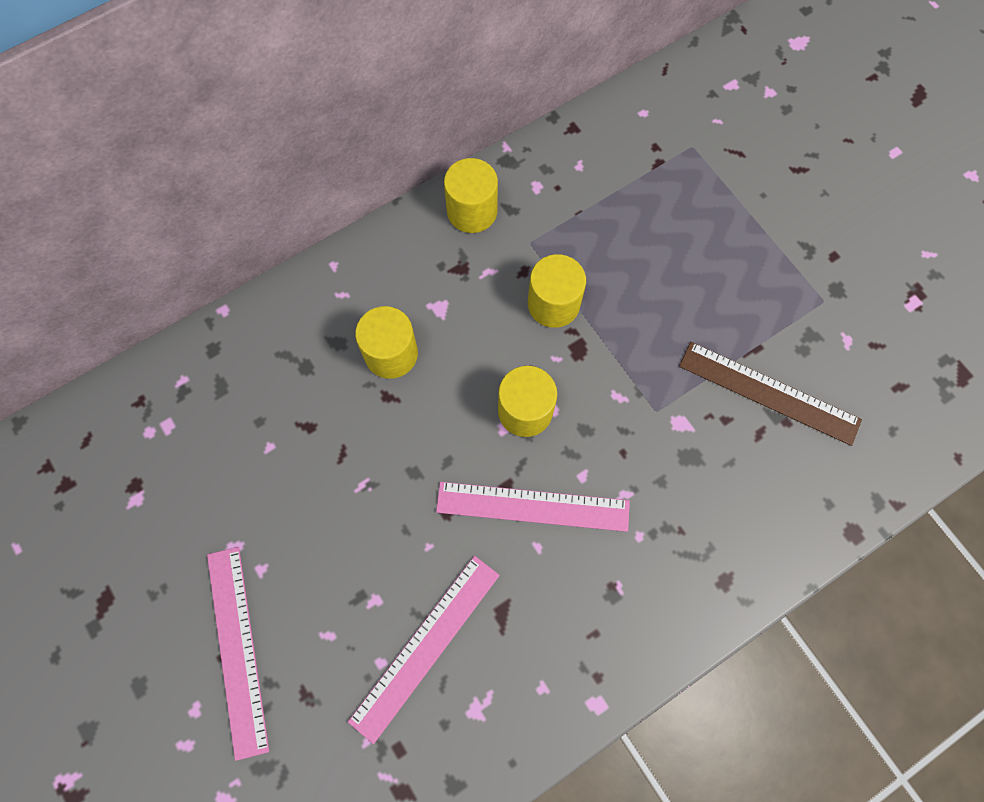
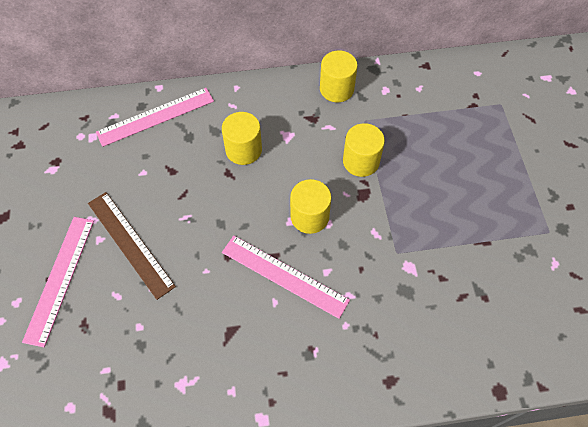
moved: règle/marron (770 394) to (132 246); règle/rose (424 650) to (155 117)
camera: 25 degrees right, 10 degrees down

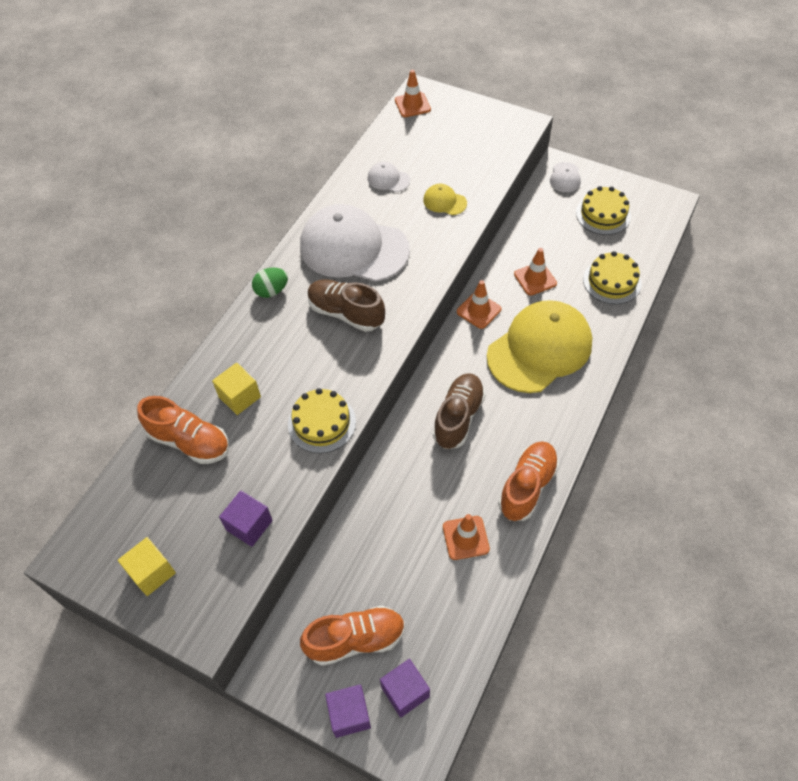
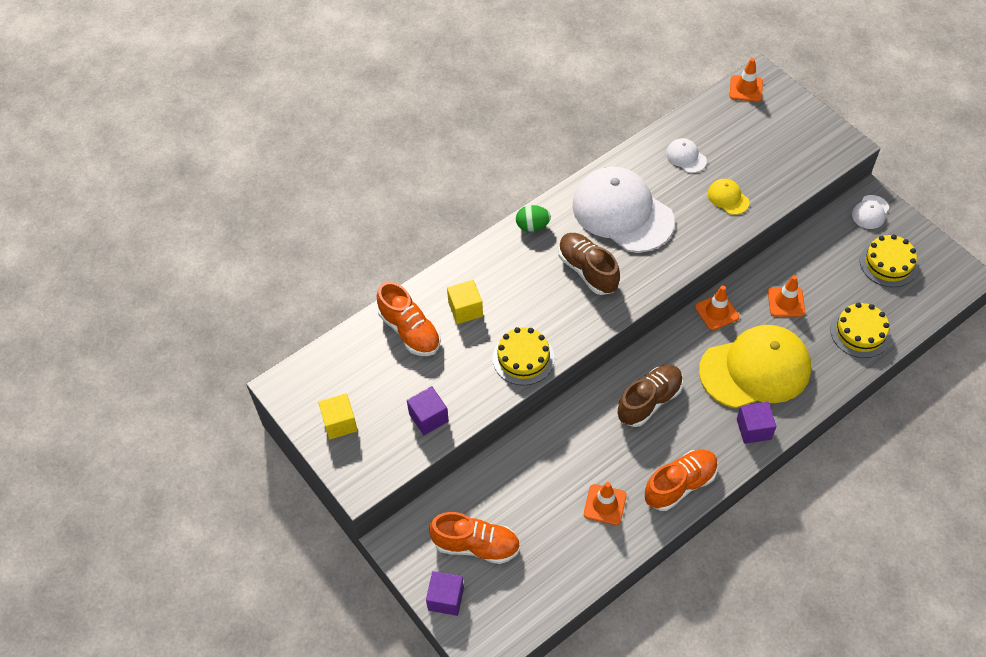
moved: cube/violet (405 688) to (756 423)
camera: 25 degrees right, 0 degrees up

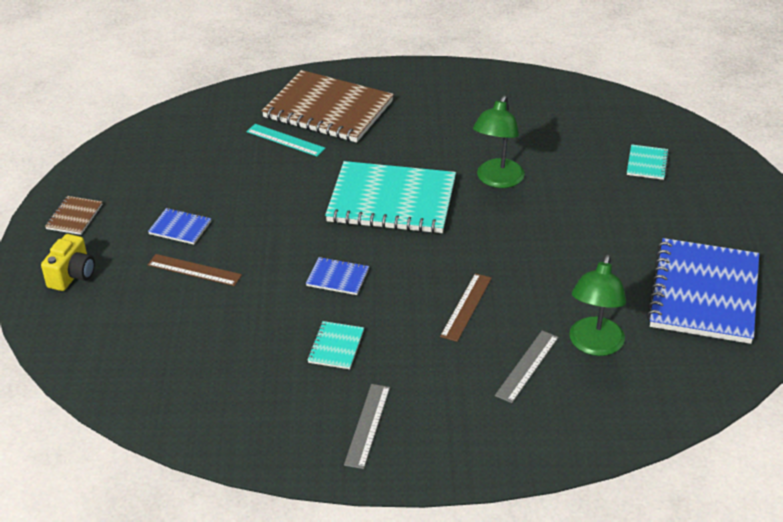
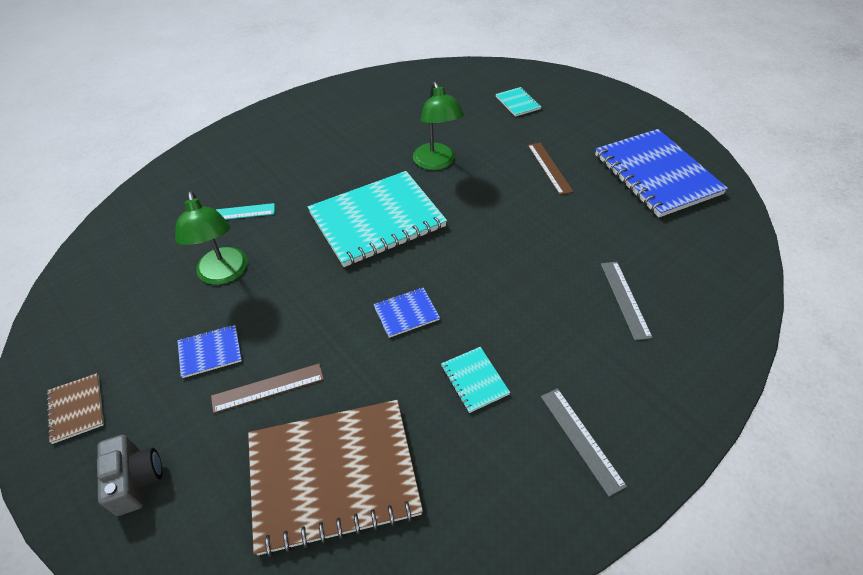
moved: carnet/marron (328 106) to (335 478); lampe/vert (597 305) to (211 238); règle/marron (466 307) to (551 169)
recoloured: appareil photo/jaune (68 262) to appareil photo/gris (130 475)
camera: 40 degrees left, 10 degrees up

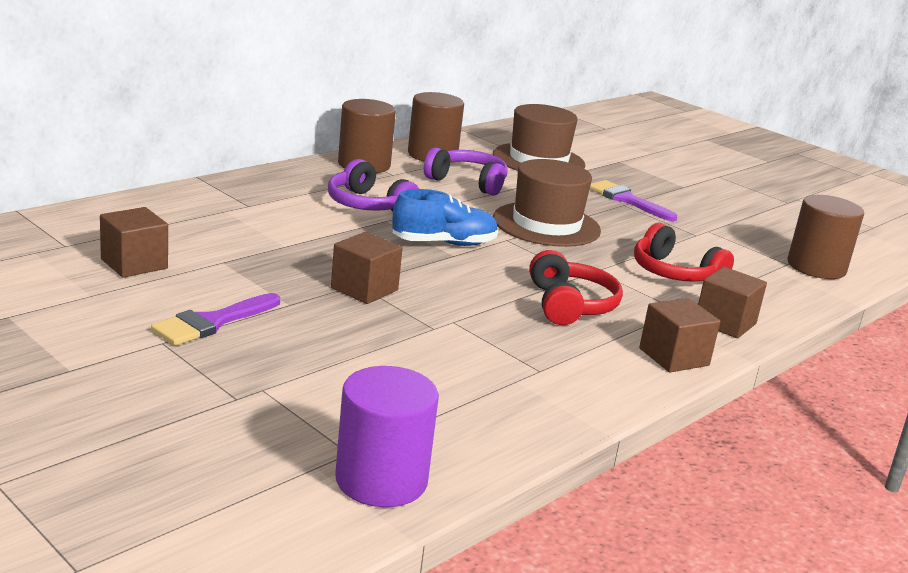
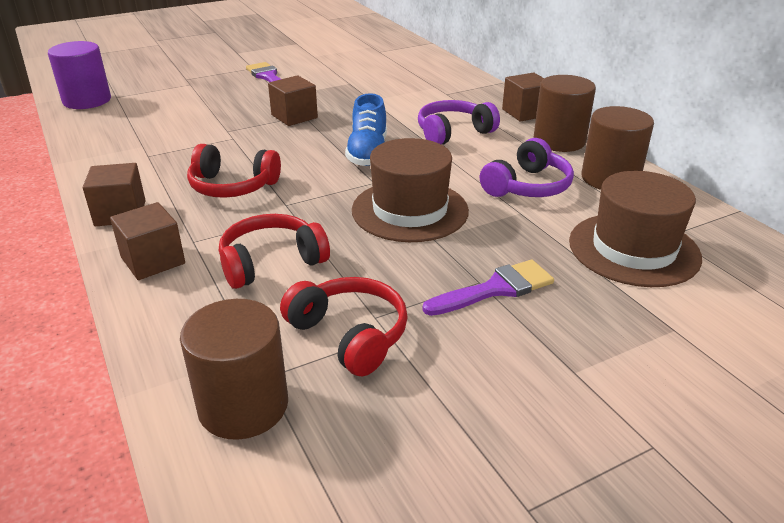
added: casque audio/rouge (344 326)
moved: cube/marron (134 242) to (523 96)
camera: 110 degrees right, 10 degrees up

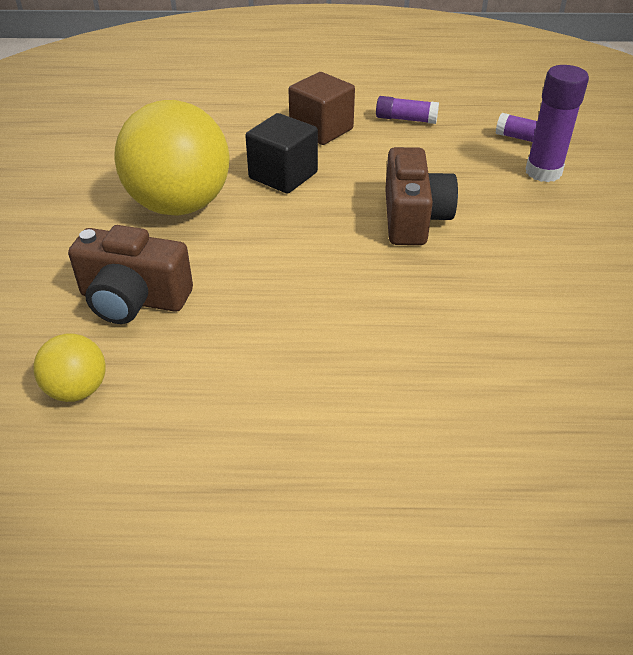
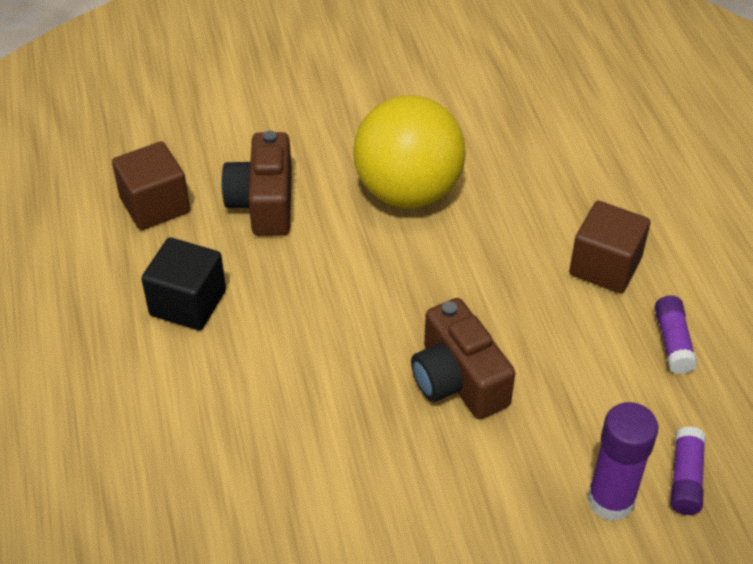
moved: cube/noir (281 153) to (183 283)
replaced: balle/jaune (70 368) to cube/marron (151 185)
turned: appareil photo/marron (421 196) = (463 358) 75 degrees clockwise
camera: 75 degrees right, 5 degrees up

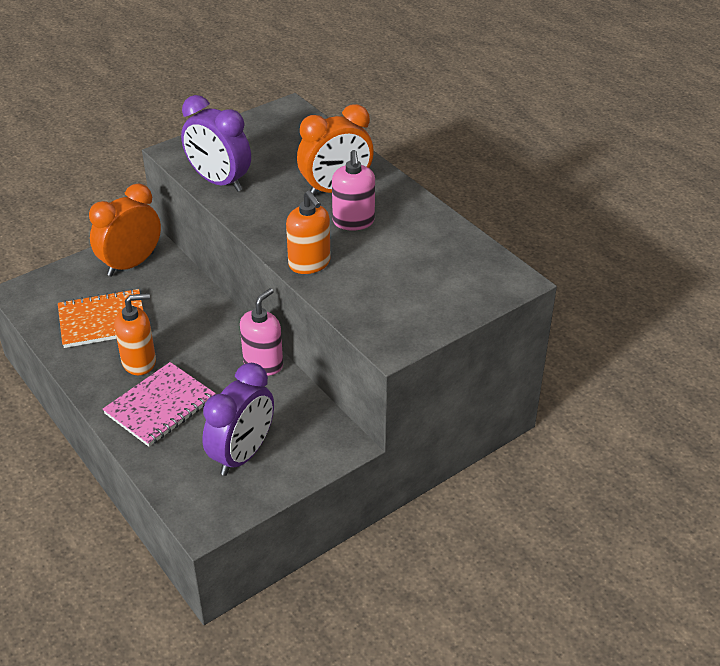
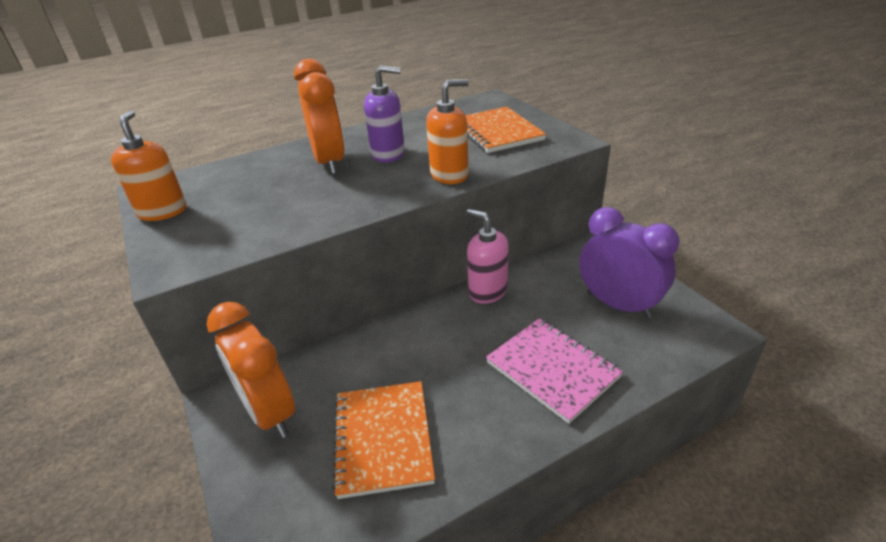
removed: réveil/violet (216 143)
added: carnet/orange (505 130)
moved: distributeur de savon/orange (135 334) to (148 165)
recoloured: distributeur de savon/rose (353 190) to distributeur de savon/violet (384 114)
camera: 80 degrees left, 5 degrees down

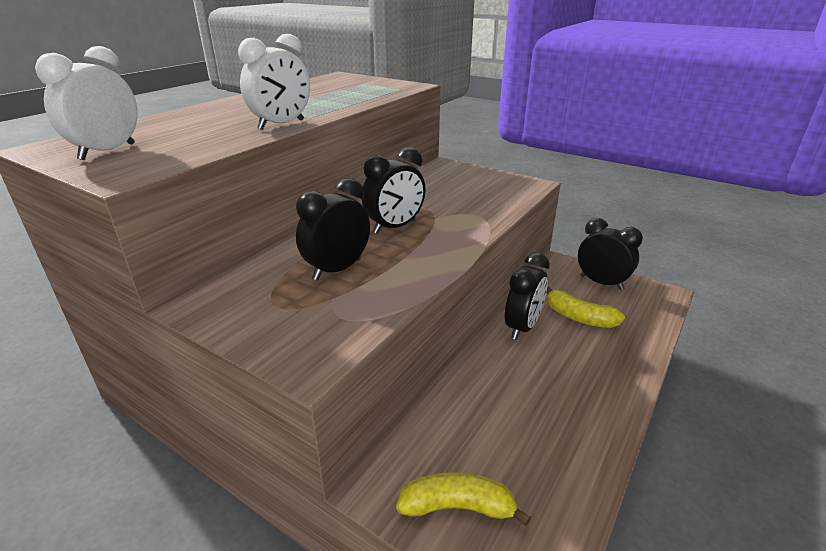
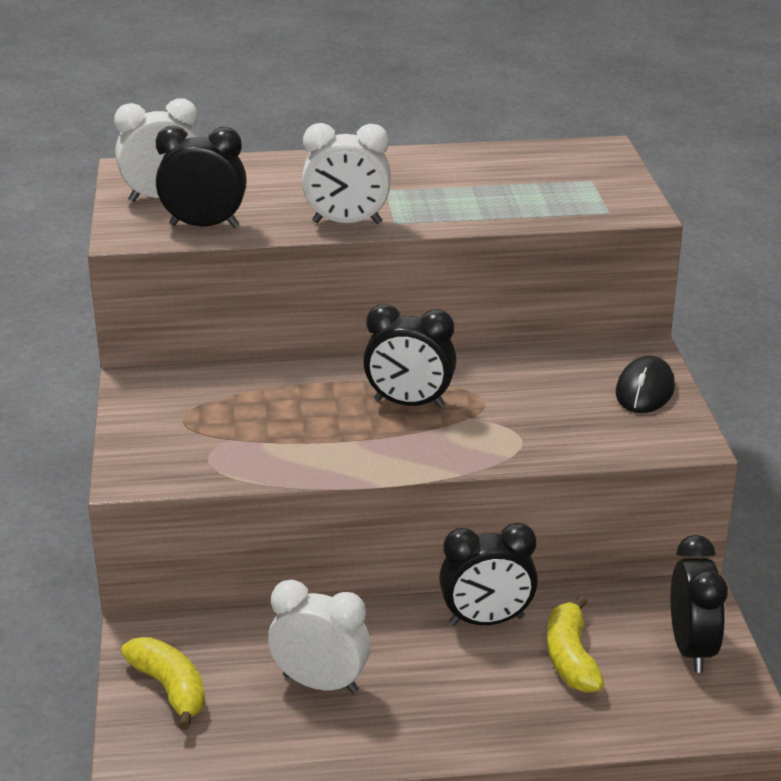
added: souris/noir (645 384); réveil/blanc (319 636)
moved: réveil/noir (333 229) to (201 177)
camera: 50 degrees right, 0 degrees up

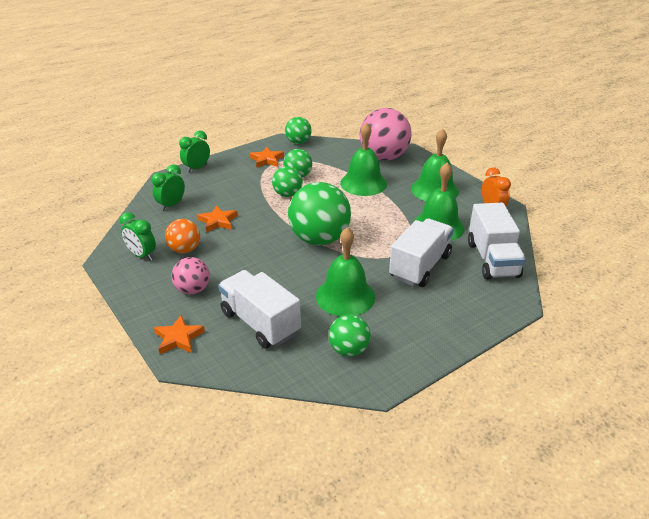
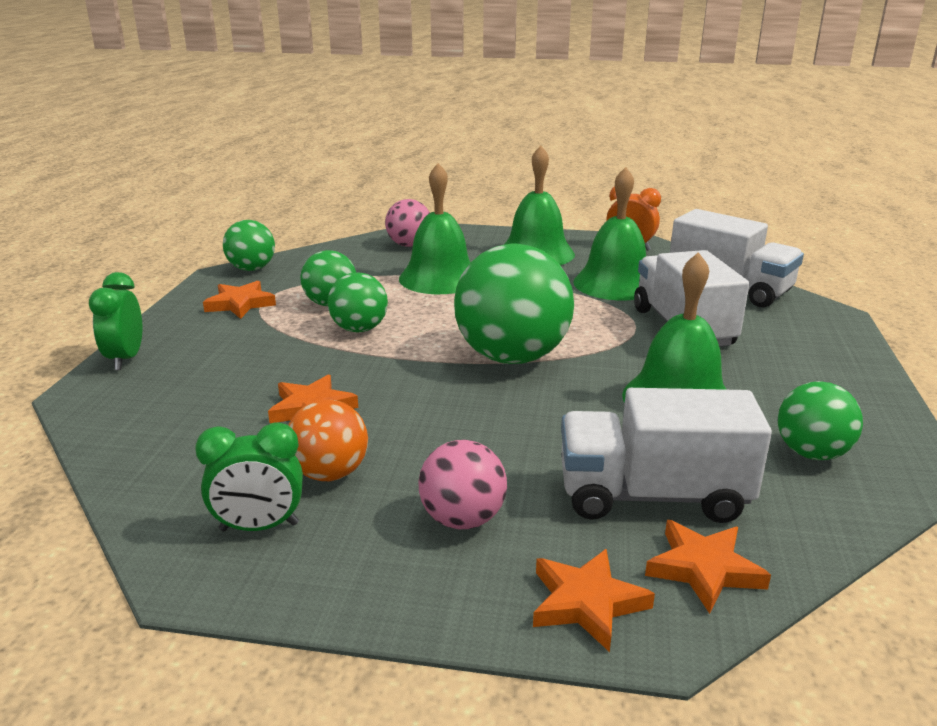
removed: réveil/vert (168 187)
added: étoile/orange (708 567)
resized: balle/rose (386 134) = (407 223) x0.54
camera: 45 degrees left, 10 degrees down

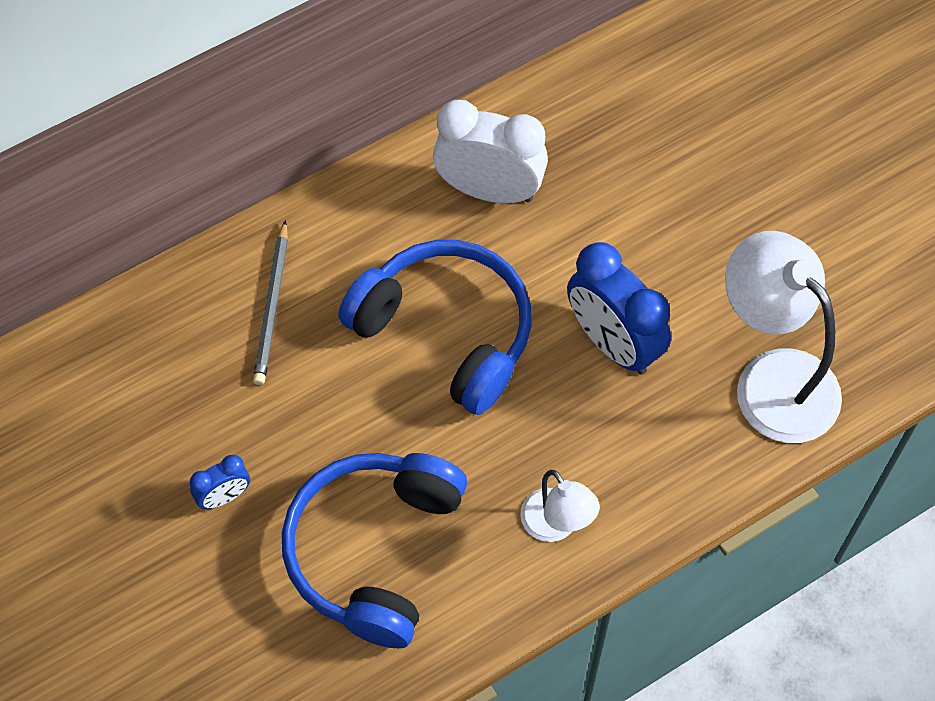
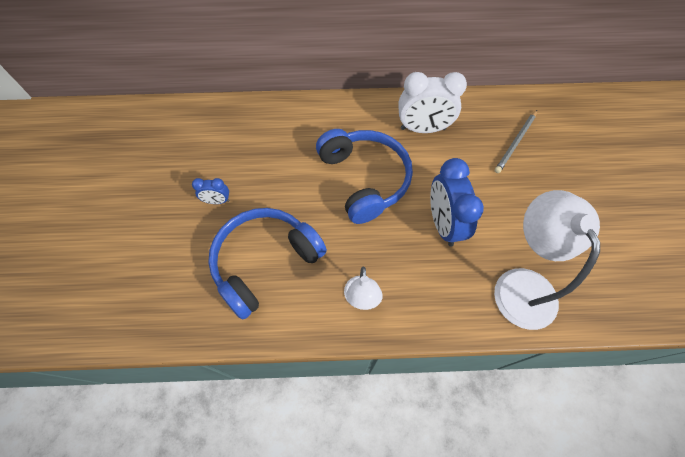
moved: crayon/gris (270 302) to (516 141)
turned: réveil/blanc (490 151) = (432 102) 135 degrees clockwise
camera: 30 degrees right, 0 degrees up

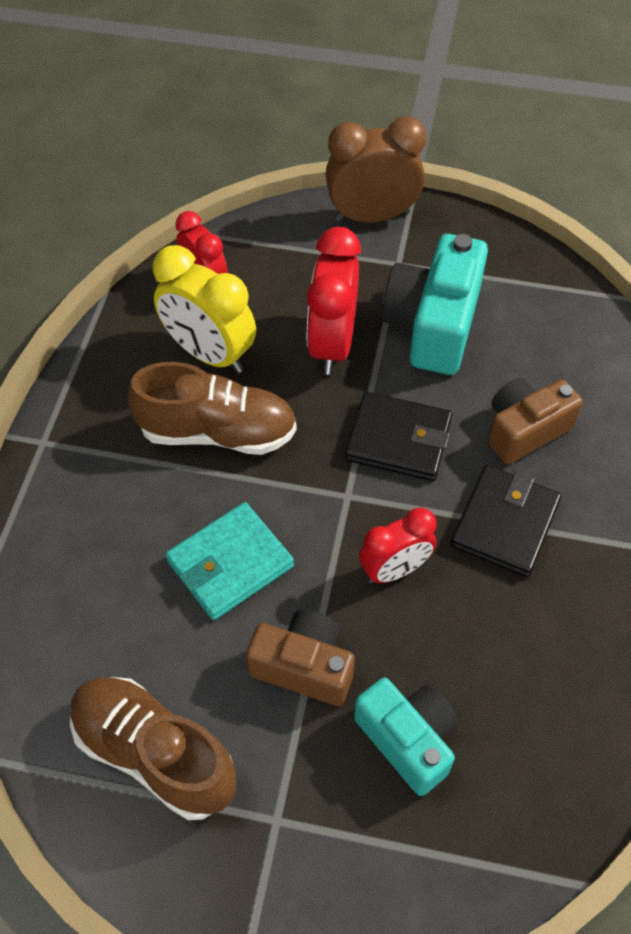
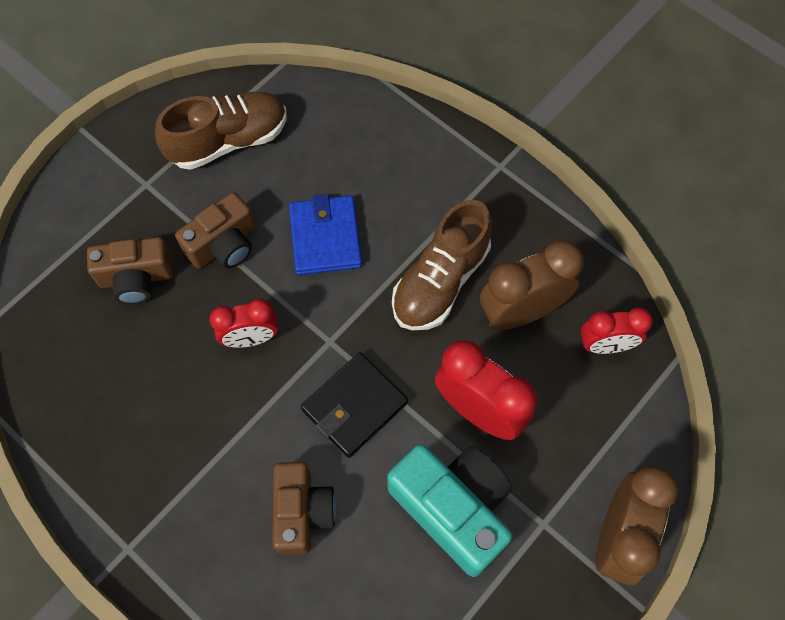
removed: portefeuille/noir (506 521)
recoloured: réveil/jaune (204 309) to réveil/marron (532 285); portefeuille/turquoise (229 561) to portefeuille/bleu (325 234); appareil photo/turquoise (406 737) to appareil photo/marron (130 270)
turned: réveil/rouge (398 545) = (243 323) 105 degrees counterclockwise
camera: 120 degrees right, 10 degrees up

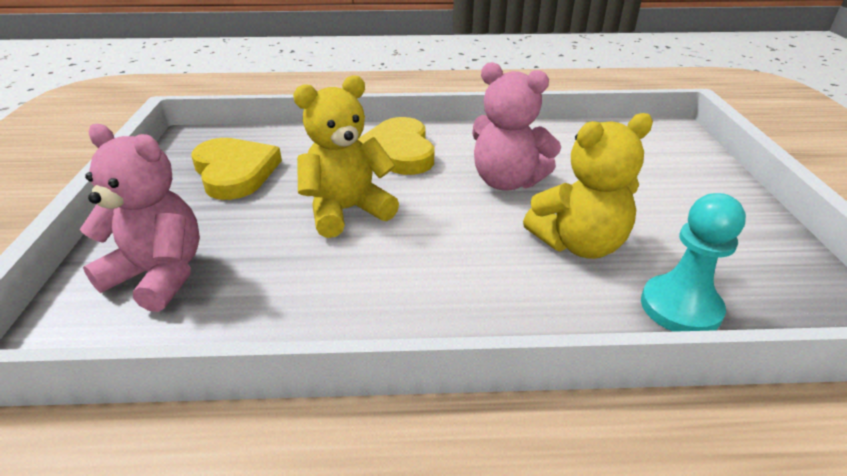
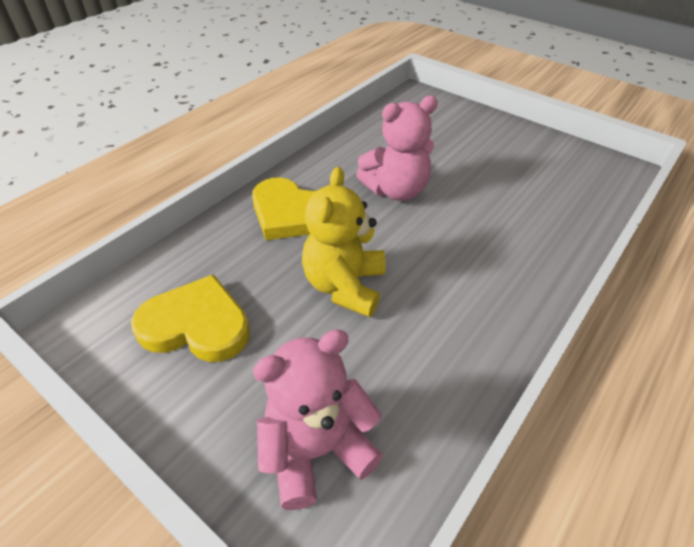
removed: ours en peluche/jaune (588 186); pion/turquoise (693 262)
camera: 50 degrees left, 10 degrees up

